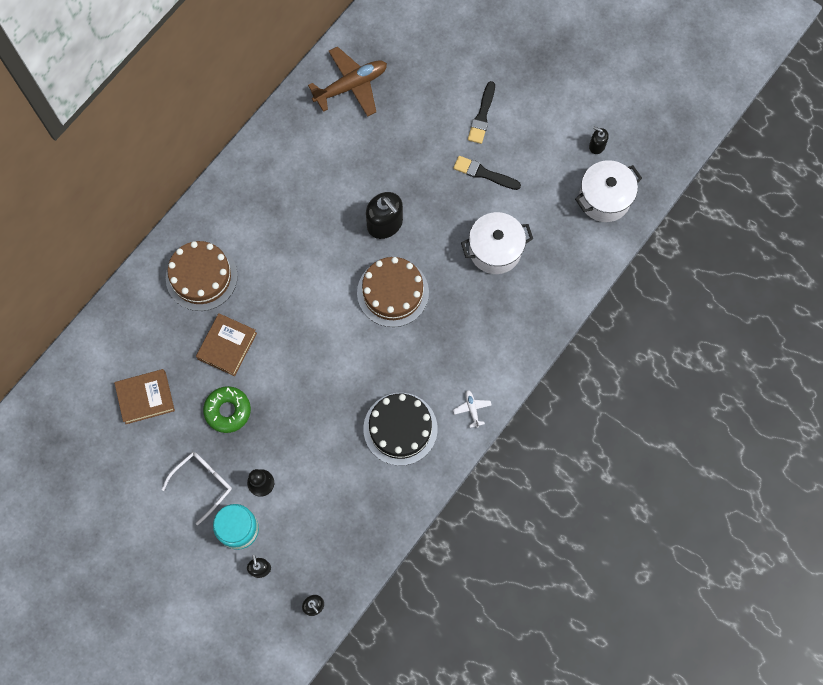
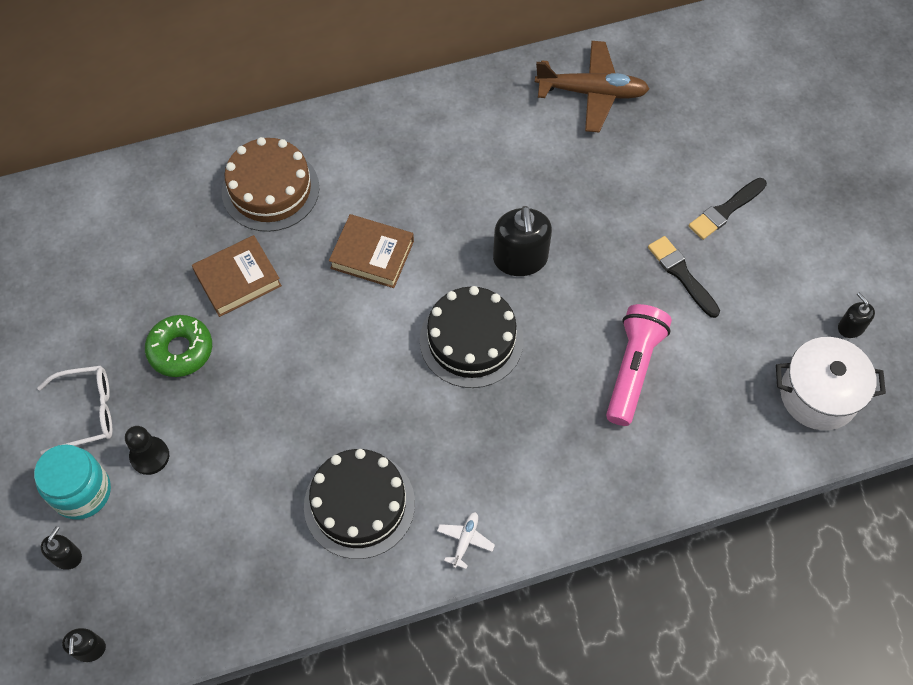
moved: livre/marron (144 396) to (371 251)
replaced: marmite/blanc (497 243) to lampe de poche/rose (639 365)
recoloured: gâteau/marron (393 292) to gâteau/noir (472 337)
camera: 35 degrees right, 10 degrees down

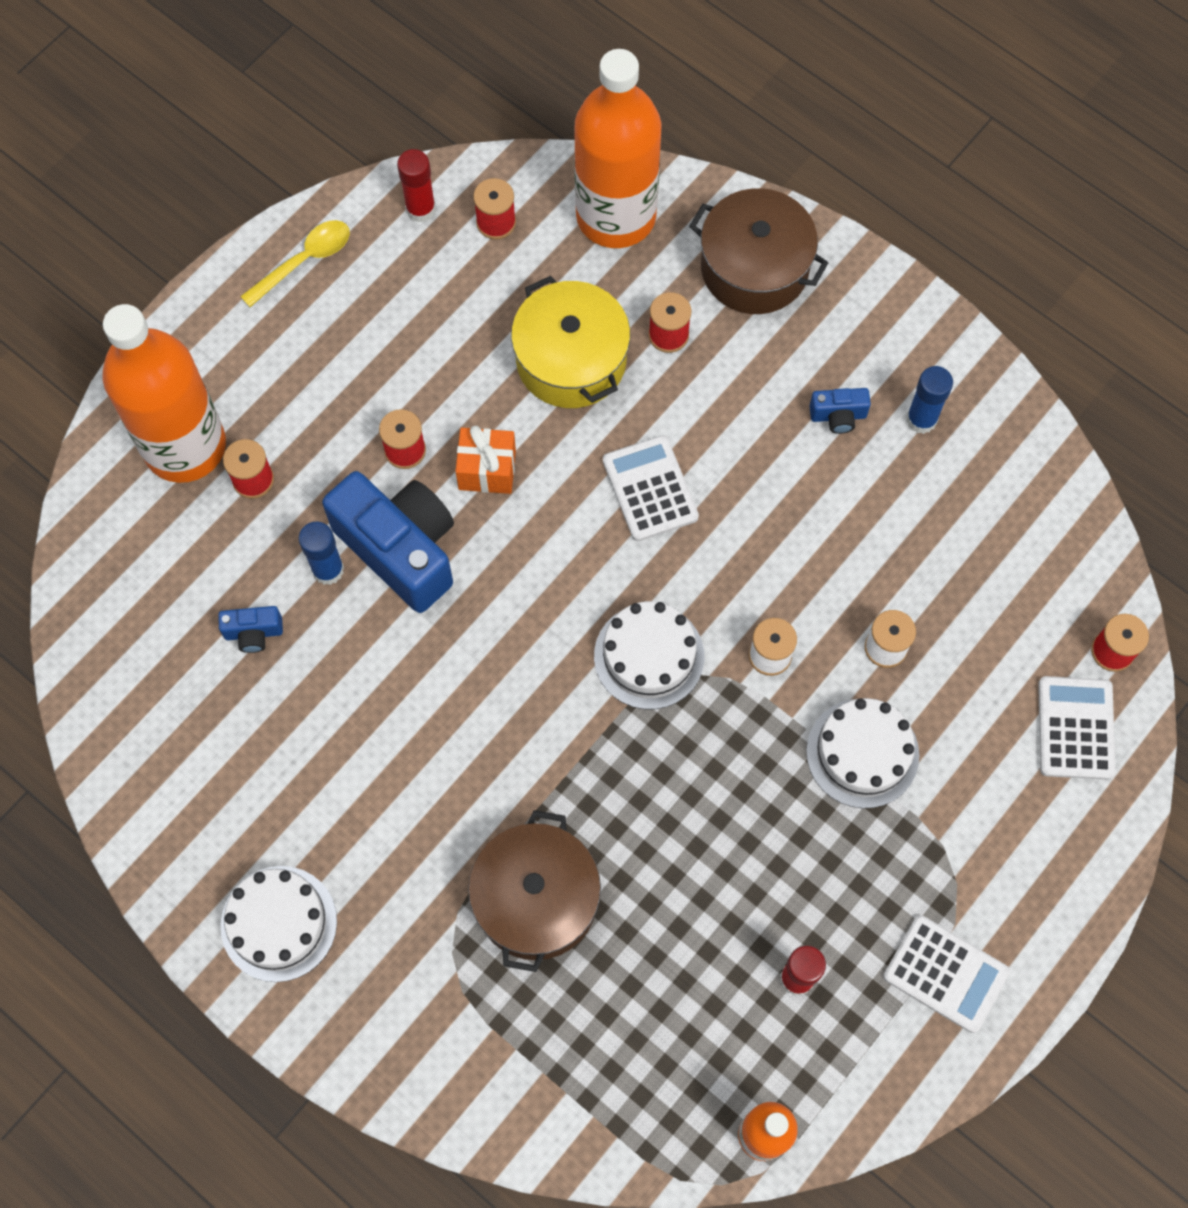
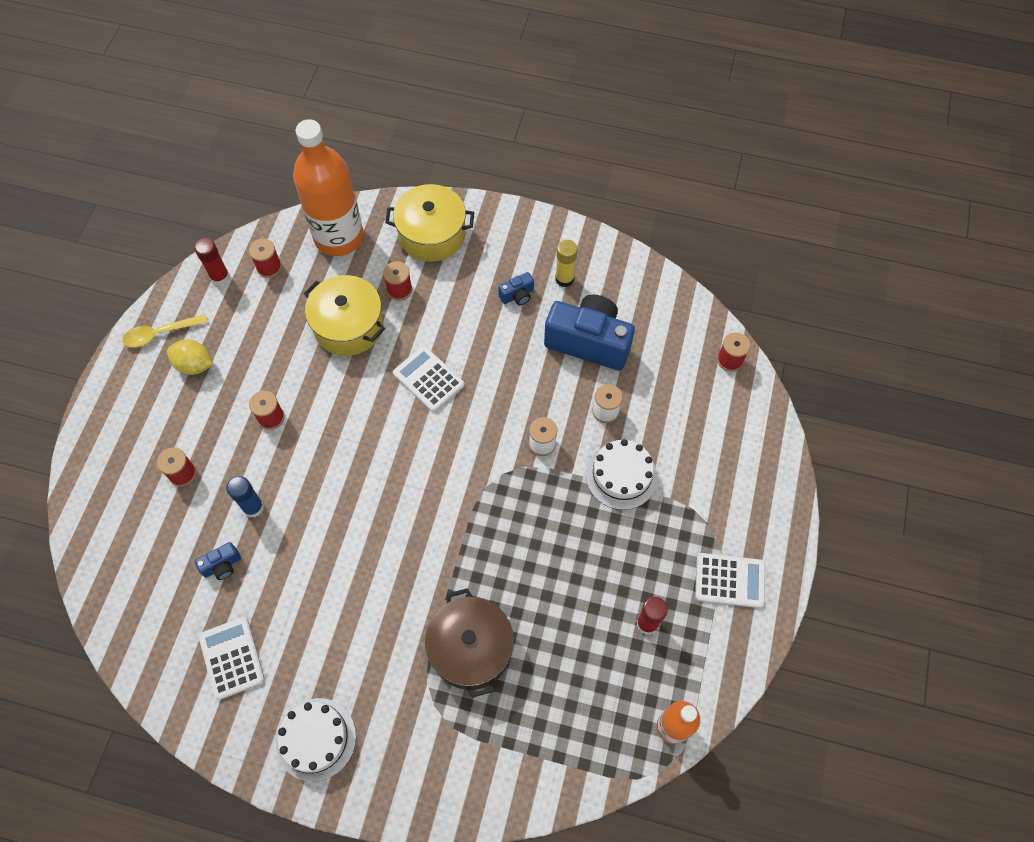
removed: bouteille/orange (164 393); cadeau/orange (485 460); gâteau/blanc (649 655)
added: citron/jaune (190 357)
moved: appareil photo/bleu (388 542) to (589 332); calculatrice/blanc (1077 728) to (232 658)
recoloured: marmite/marron (759 251) to marmite/jaune (429 223); bâton de colle/bleu (929 400) to bâton de colle/jaune (566 263)
turned: cuillère/jaune (295 263) = (165 331) 135 degrees counterclockwise
camera: 25 degrees left, 5 degrees down

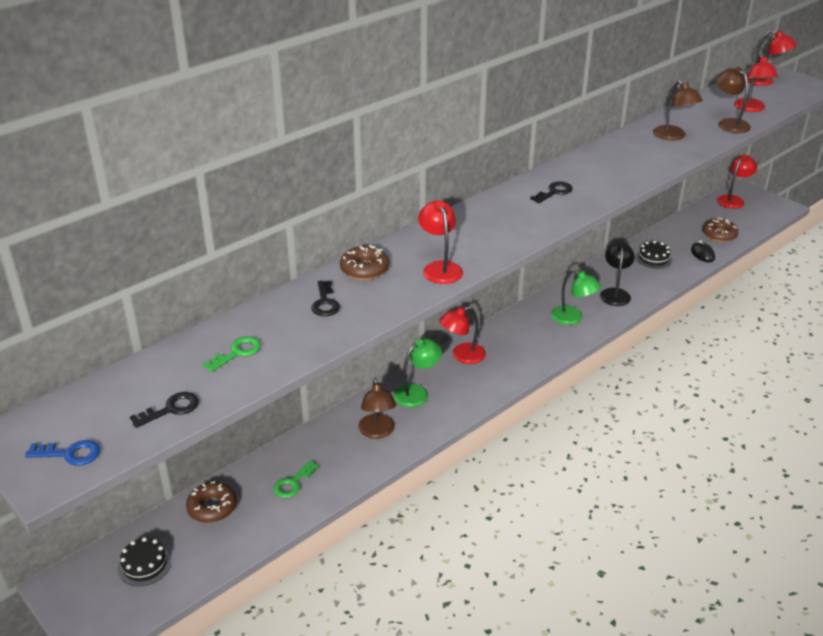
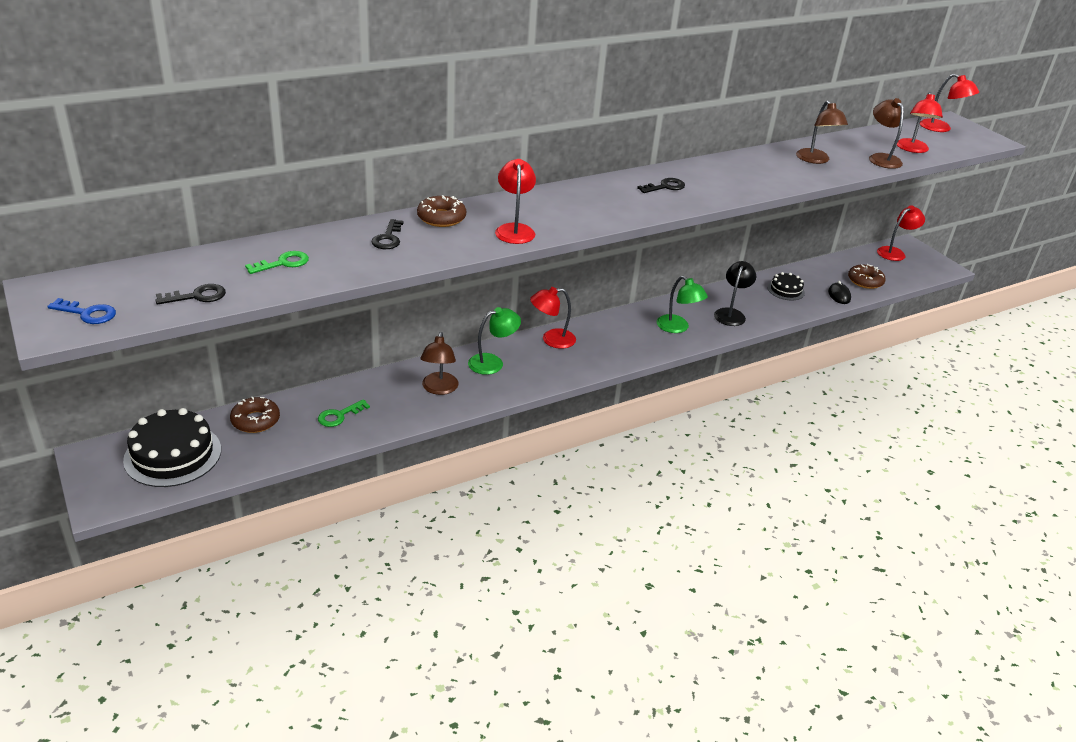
resized: gâteau/noir (144 561) = (172 447) x1.84
camera: 10 degrees right, 0 degrees up

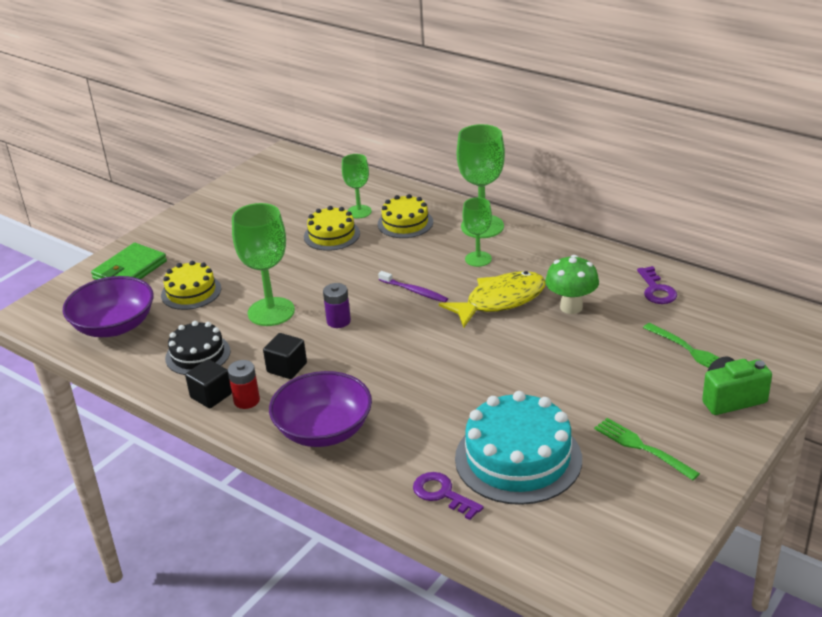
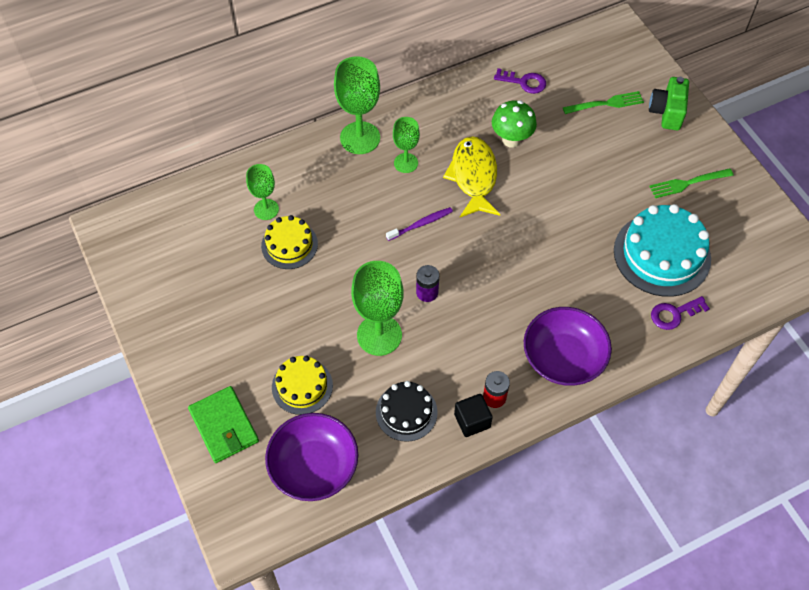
removed: gâteau/jaune (405 216); cube/noir (285 356)
camera: 65 degrees left, 25 degrees up

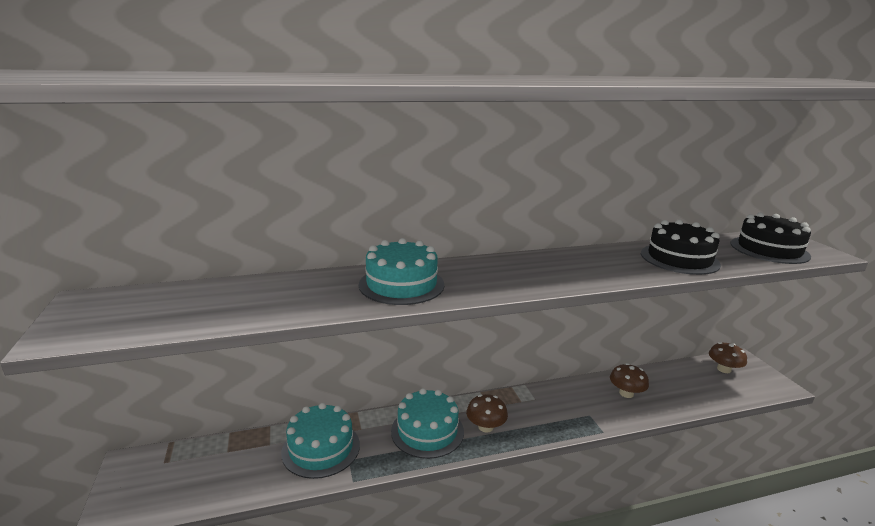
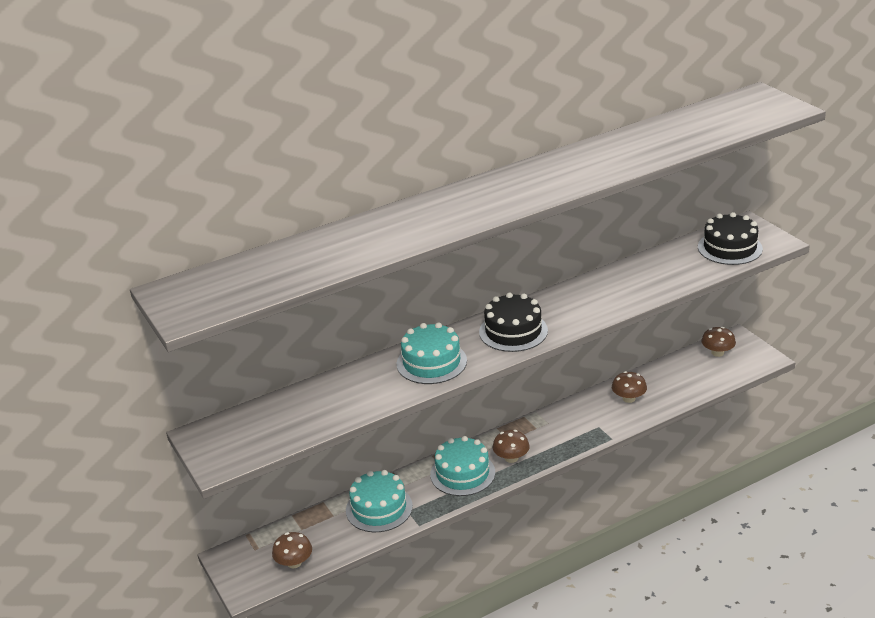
added: champignon/marron (292 550)
moved: gâteau/noir (681 247) to (513 322)
camera: 10 degrees left, 10 degrees up

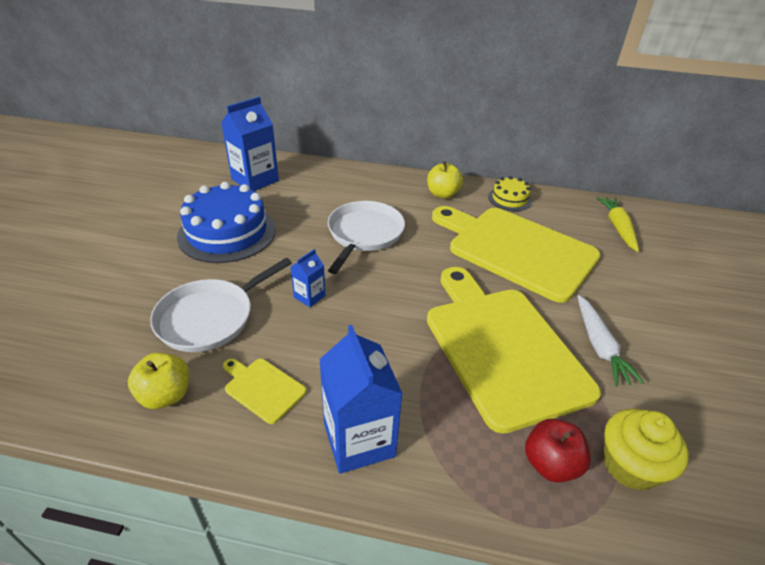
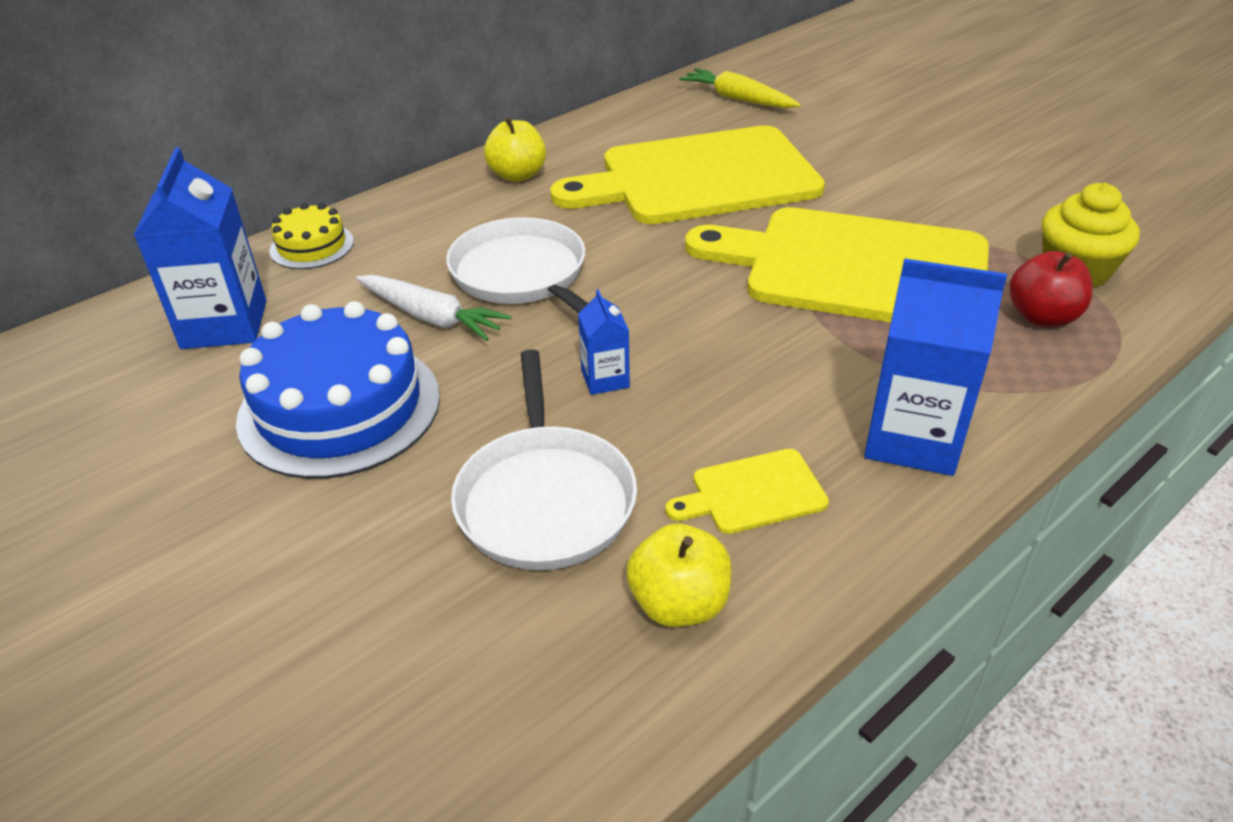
moved: gâteau/jaune (510 193) to (311 236); carotte/blanc (610 340) to (434 308)
camera: 50 degrees left, 0 degrees up

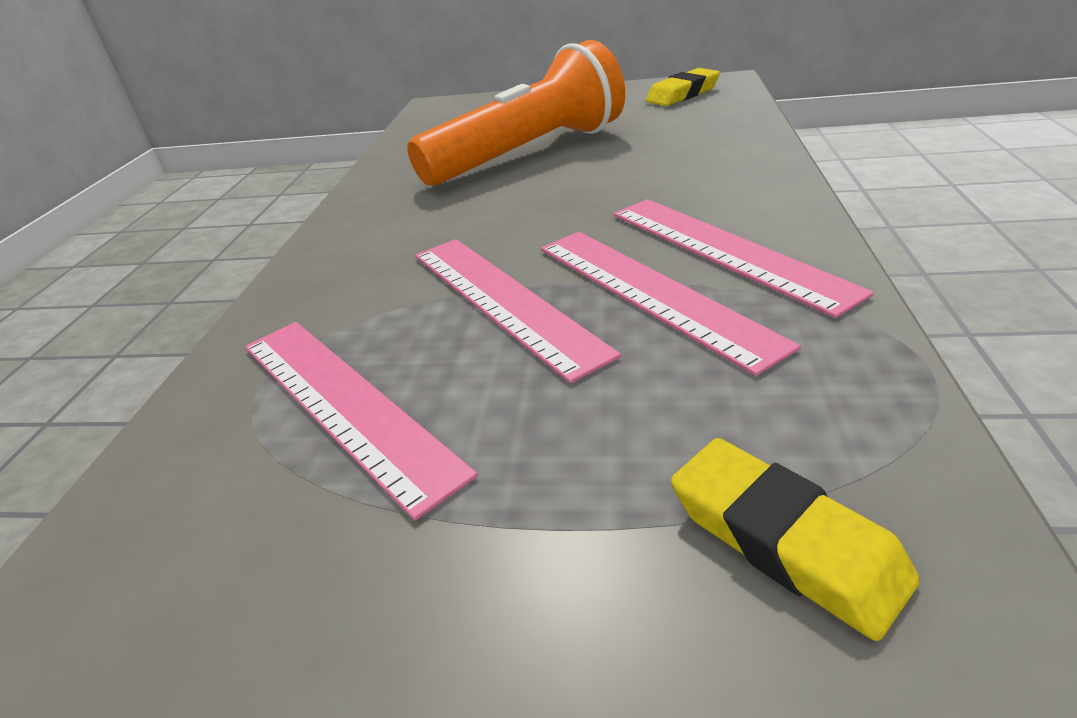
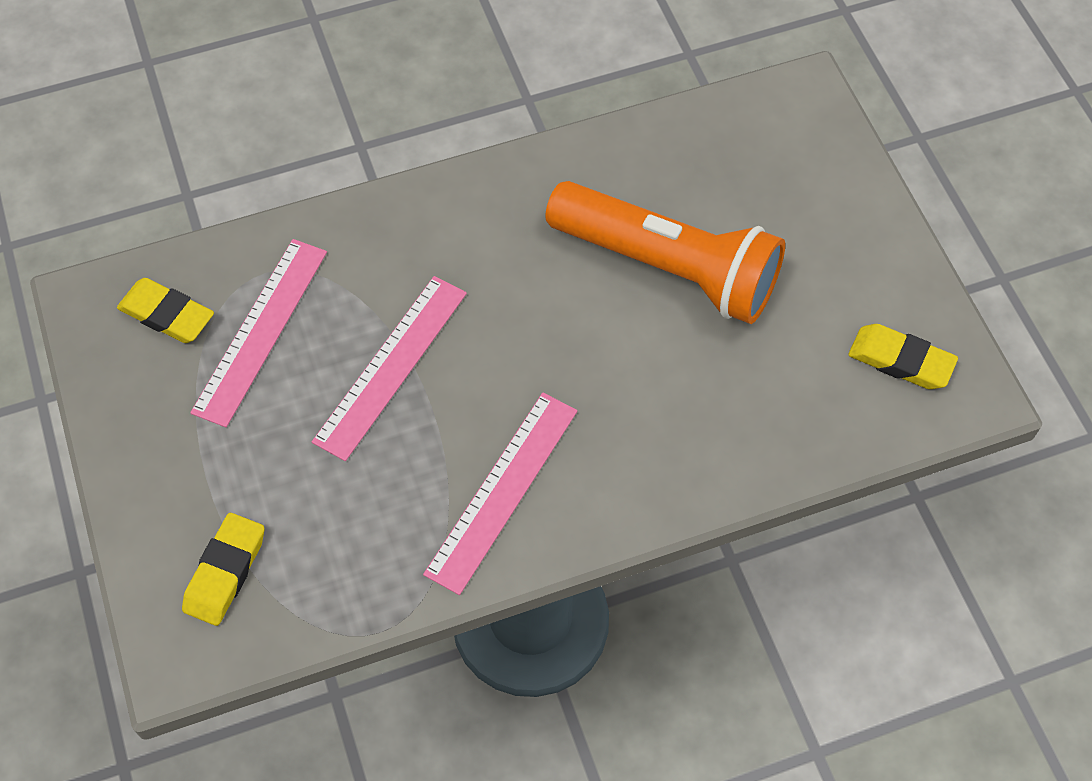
removed: règle/rose (671 304)
added: gomme/jaune (165 310)
camera: 60 degrees right, 25 degrees up

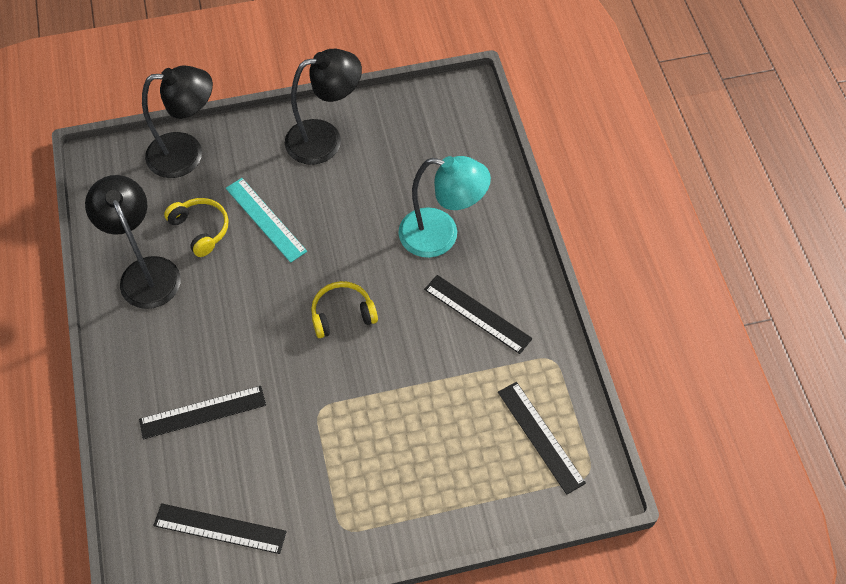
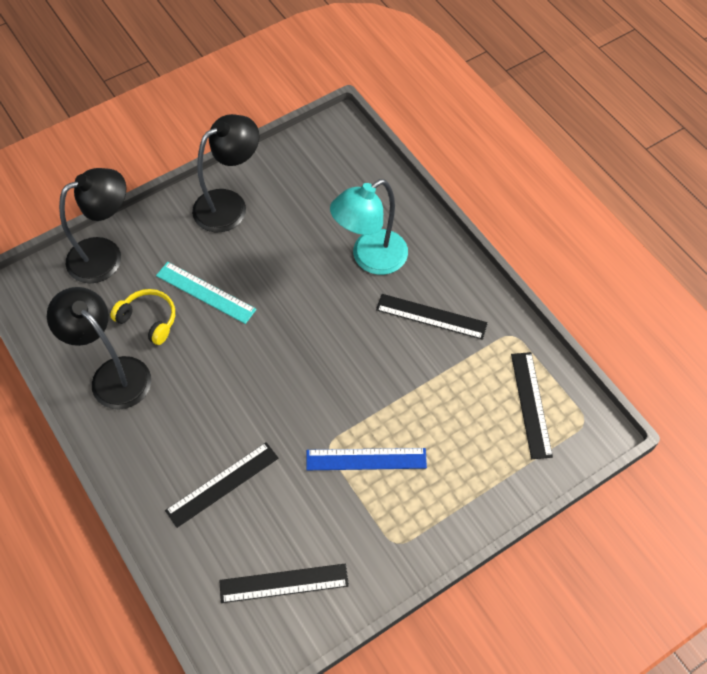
removed: casque audio/jaune (344 309)
added: règle/bleu (366 459)
turned: lampe/turquoise (444 207) = (369 227) 150 degrees clockwise; règle/noir (542 438) = (532 405) 45 degrees clockwise
camera: 20 degrees left, 0 degrees up

